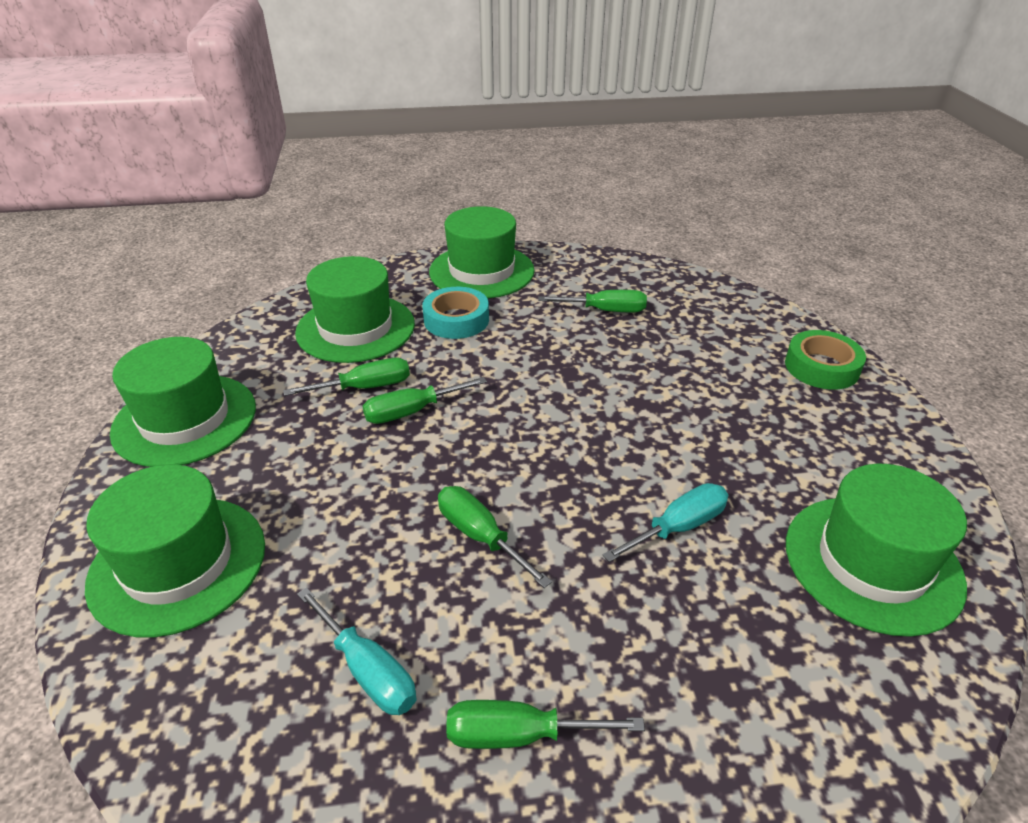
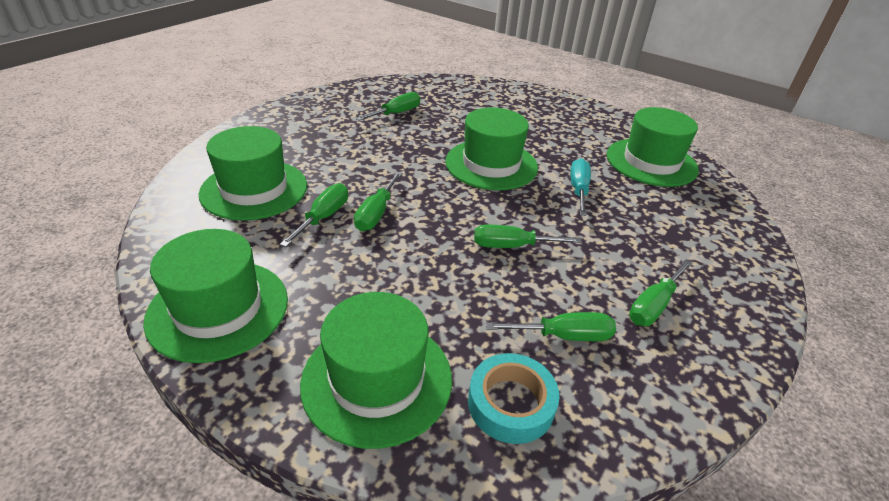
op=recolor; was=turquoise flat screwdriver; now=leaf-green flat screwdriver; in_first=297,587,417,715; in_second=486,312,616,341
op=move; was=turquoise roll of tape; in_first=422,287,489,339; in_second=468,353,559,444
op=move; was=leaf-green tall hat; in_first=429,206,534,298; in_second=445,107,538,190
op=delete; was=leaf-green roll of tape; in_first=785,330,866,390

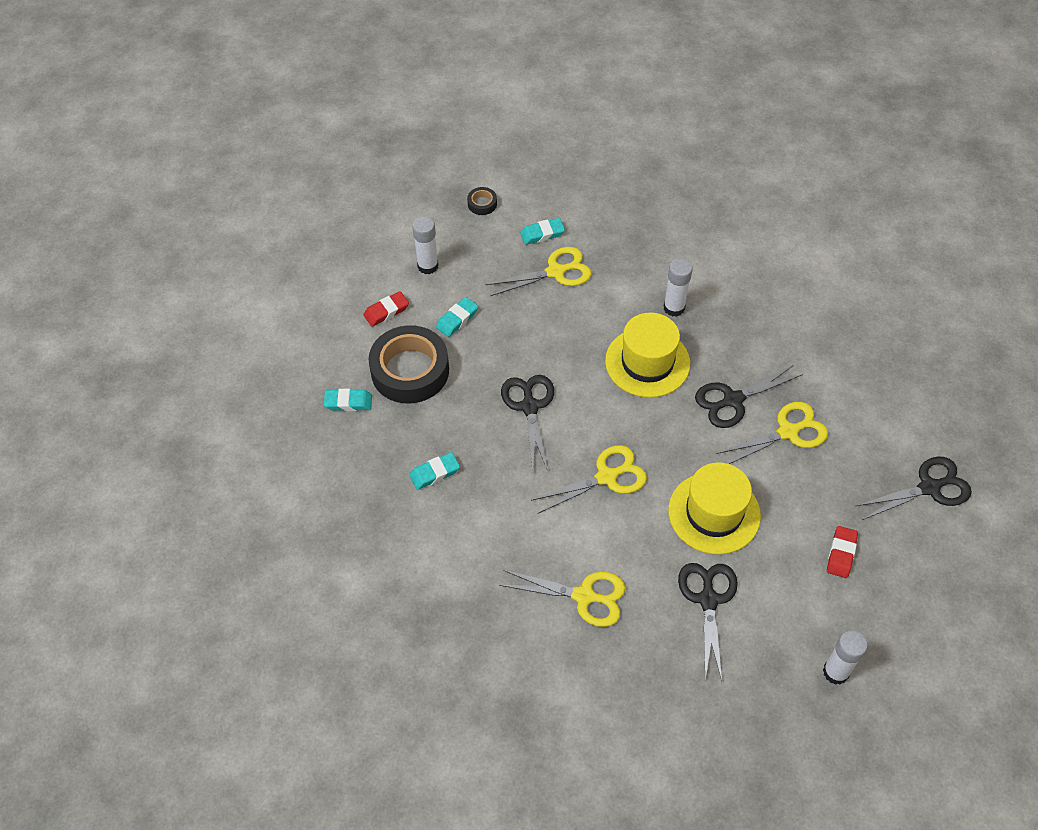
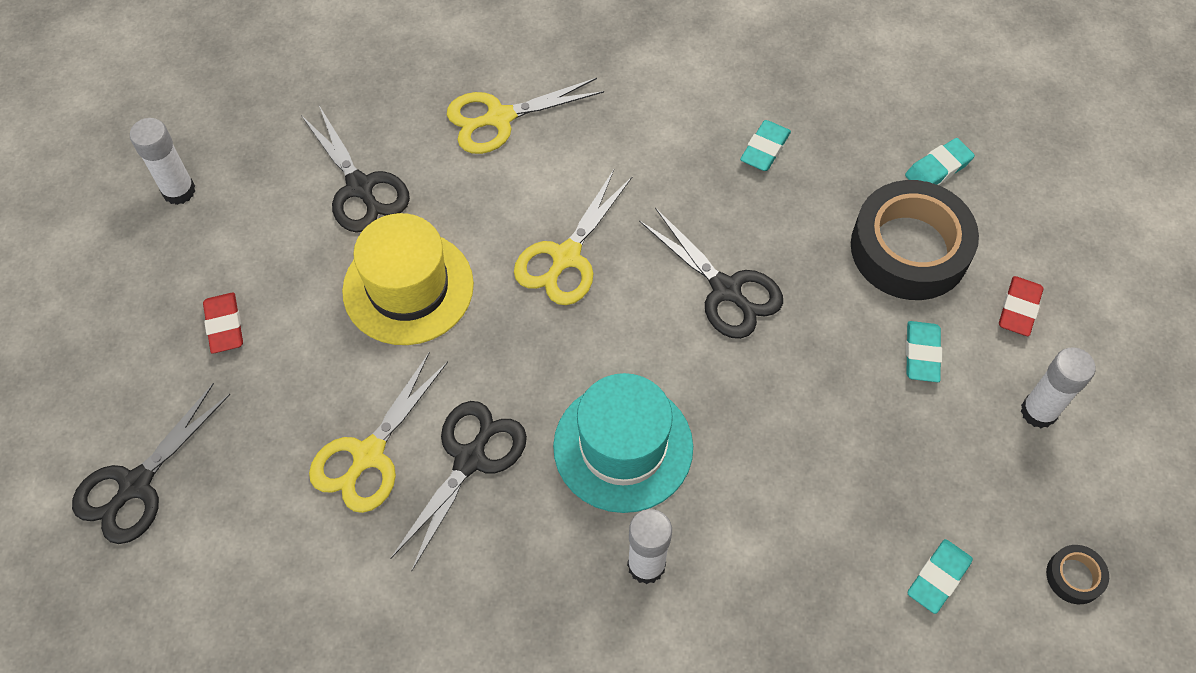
op=delete; was=bright yellow pair of scissors; in_first=486,247,591,296
op=recolor; was=bright yellow tall hat; now=turquoise tall hat; in_first=605,312,690,398; in_second=553,373,693,513

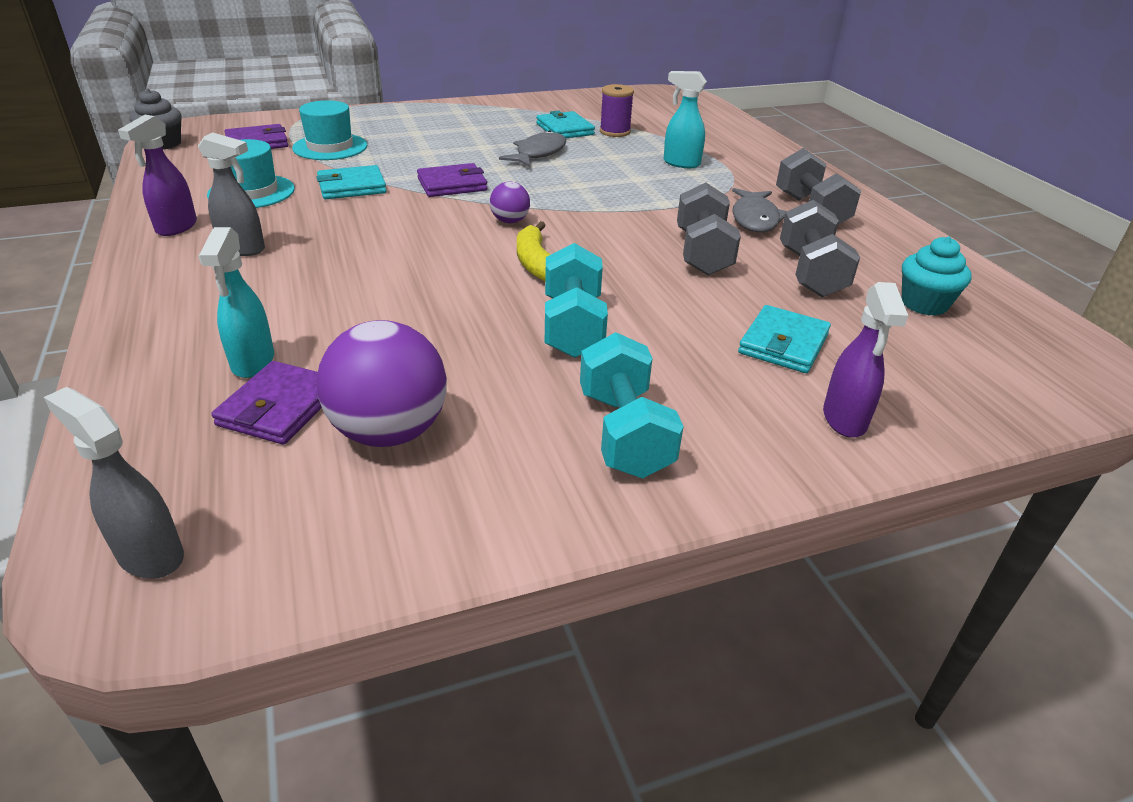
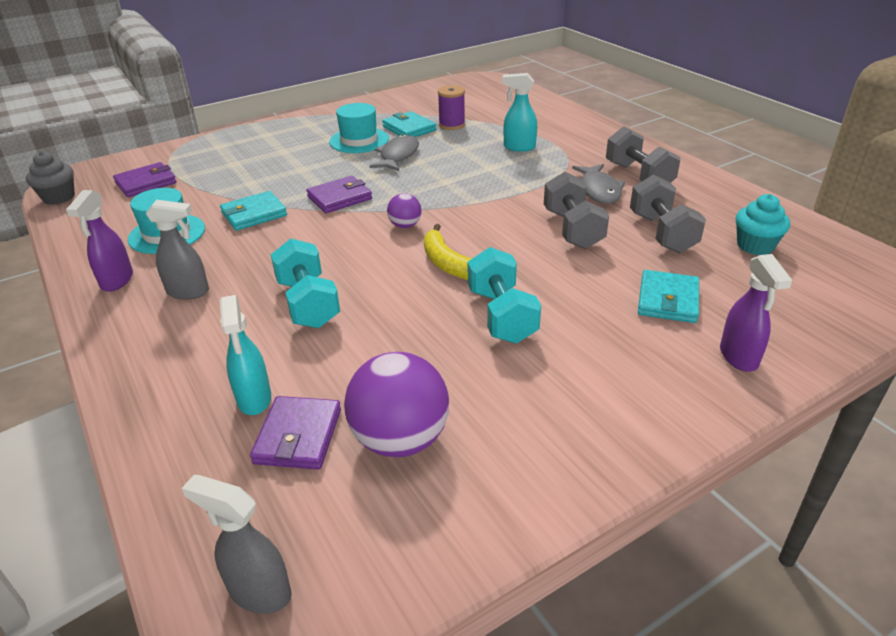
op=move; was=turquoise tall hat; in_first=292,100,367,160; in_second=329,103,389,153
op=move; was=turquoise hand weight; in_first=580,332,684,478; in_second=271,239,340,328

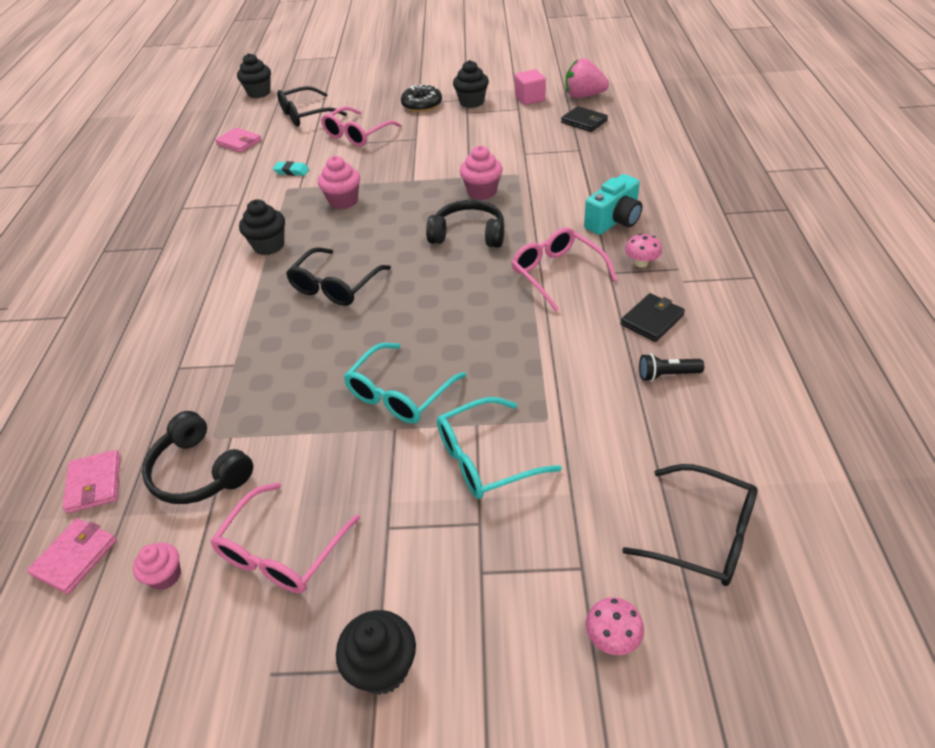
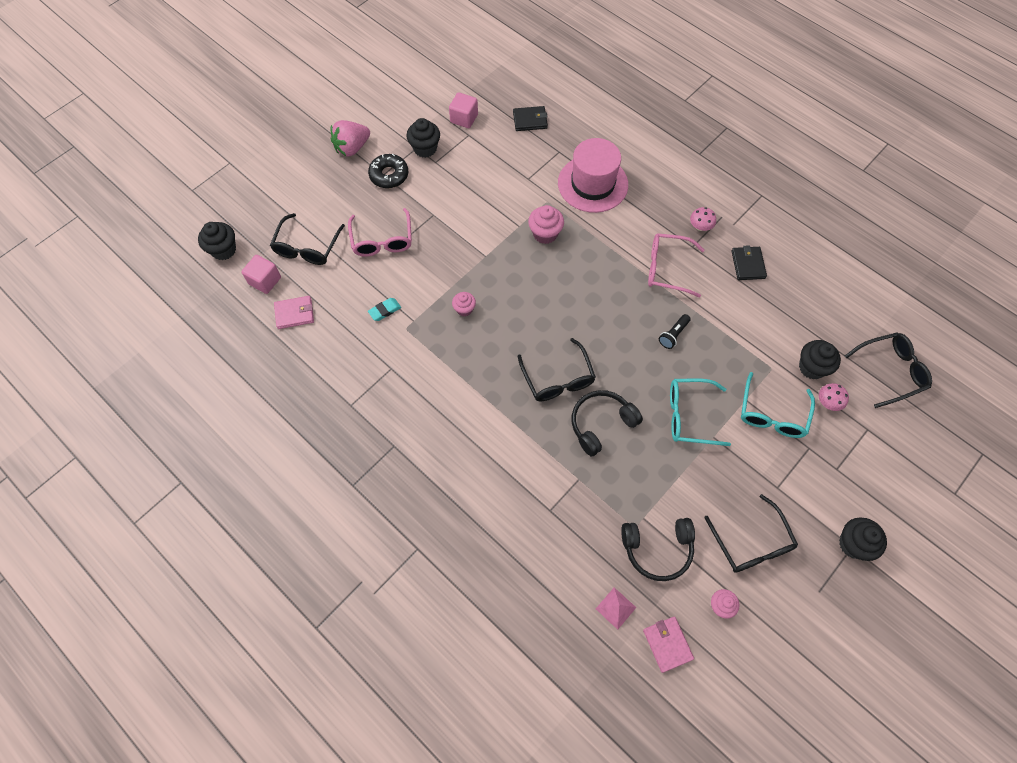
op=replace; was=rose-pink wallet; now=rose-pink pyramid shape; in_first=62,450,120,513; in_second=596,587,636,630
op=recolor; was=rose-pink eyeglasses; now=black eyeglasses; in_first=210,482,360,593; in_second=704,494,798,573
op=move; was=black cupcake; in_first=239,199,285,255; in_second=799,340,841,379
op=resize; was=rose-pink cupcake; in_first=318,156,360,210; in_second=452,292,476,316; ratio=0.64
op=rotate; was=turquoise eyeglasses; in_first=344,343,466,424; in_second=670,378,731,446; clockwise=105
op=move; was=black headphones; in_first=426,200,504,248; in_second=572,390,643,456
op=move; was=rose-pink toy strawberry; in_first=565,59,609,98; in_second=330,120,370,156
op=delete; was=turquoise camera; in_first=584,174,642,235
op=move; was=rose-pink fungus; in_first=586,597,644,655; in_second=819,383,849,411
op=move; was=black flashlight; in_first=639,353,704,381; in_second=659,314,690,349
op=insert; now=rose-pink solid cube; in_second=241,255,281,294
op=insert; now=rose-pink tall hat; in_second=558,138,628,213

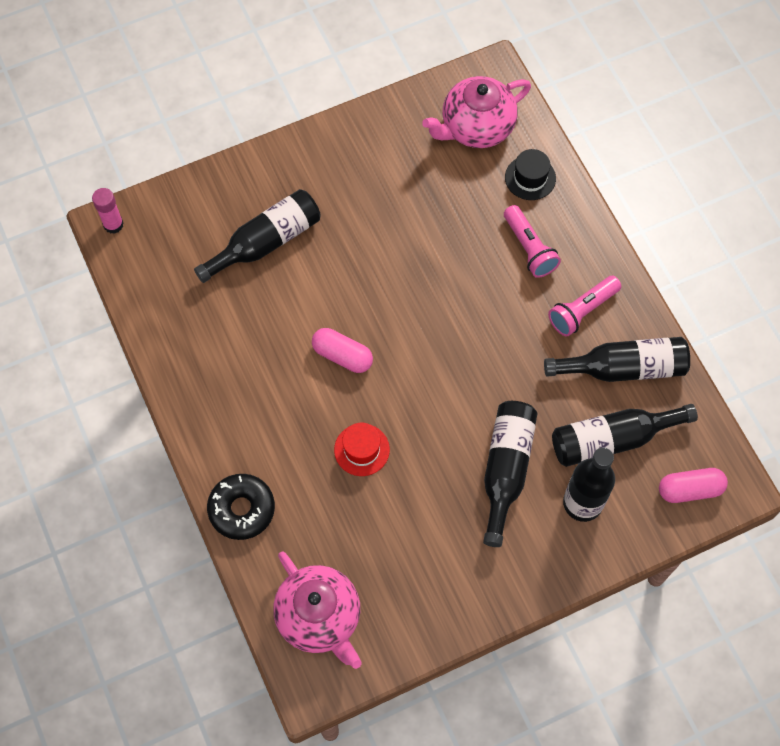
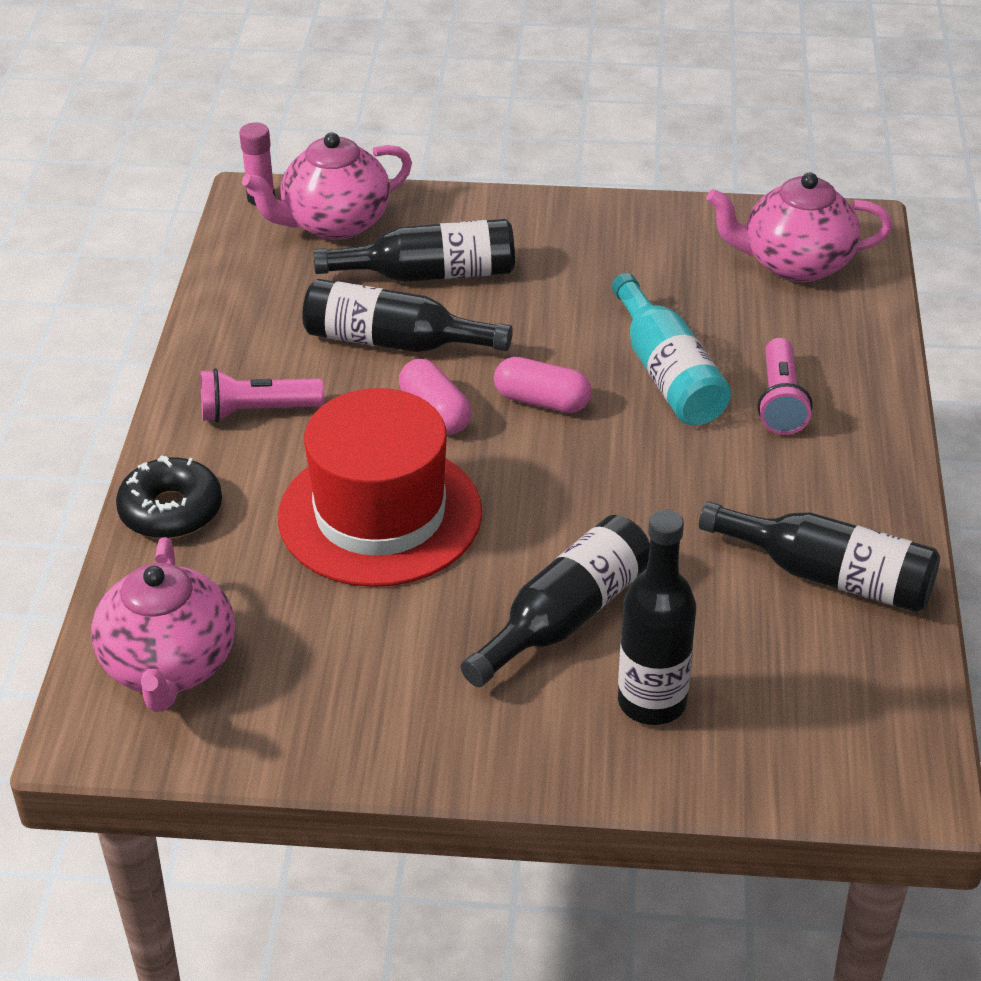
op=resize; was=crimson tall hat; in_first=334,423,390,476; in_second=278,388,482,587; ratio=2.32
op=delete; was=black tall hat; in_first=505,149,556,200
op=move; was=rose-pink flashlight; in_first=548,276,621,336; in_second=201,368,324,422
op=move; was=black flask; in_first=552,404,698,467; in_second=302,279,513,352
op=move; was=rose-pink pill shape; in_first=659,468,728,503; in_second=494,357,592,413
op=insert; now=rose-pink china teapot; in_second=242,132,412,240
op=insert; now=turquoise flask; in_second=612,273,731,425

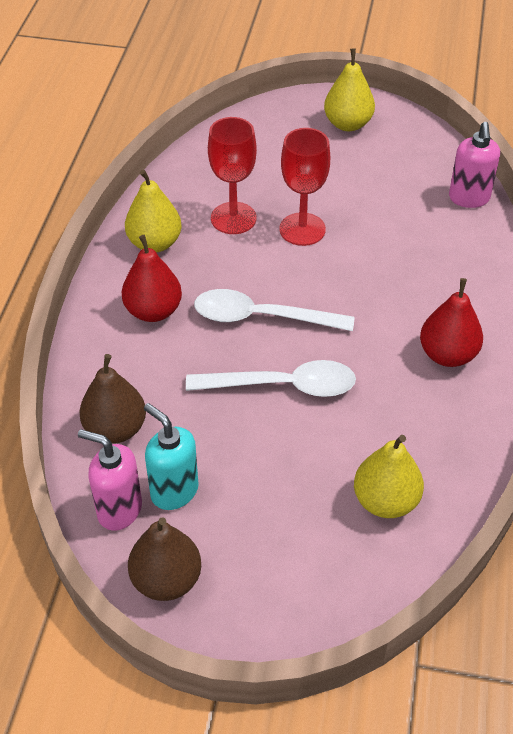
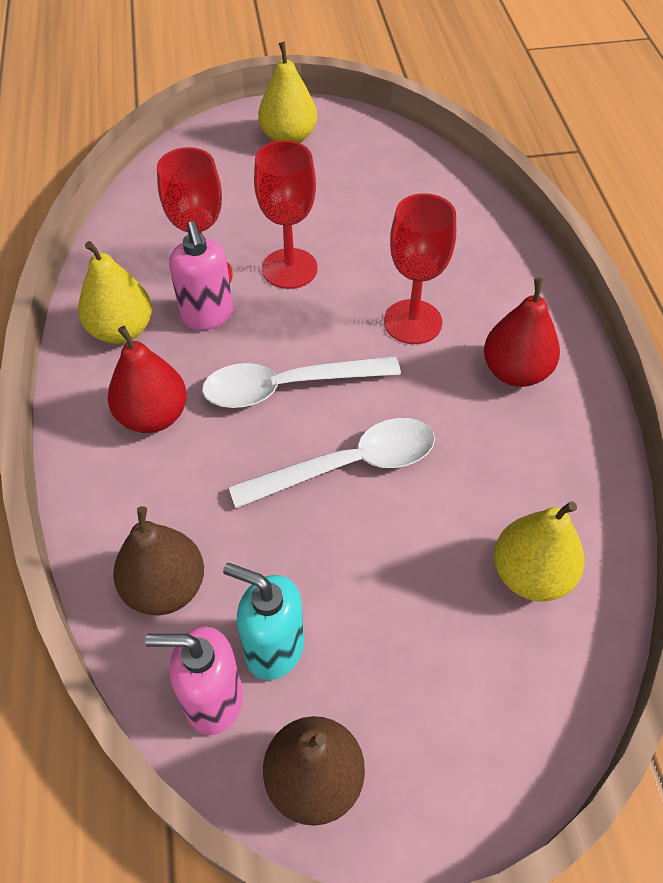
op=move; was=rose-pink soap dispenser; in_first=449,122,500,208; in_second=169,221,233,330
op=insert; now=crimson wine glass; in_second=384,193,456,344

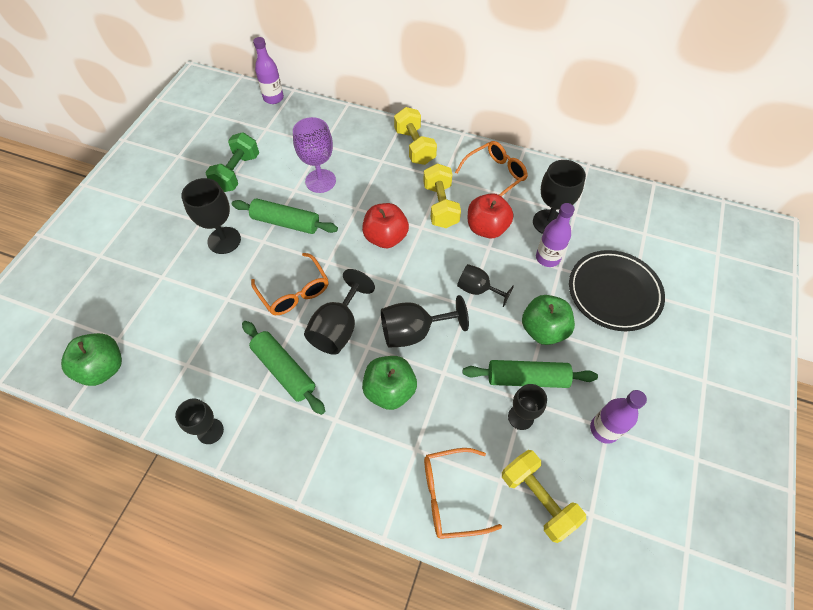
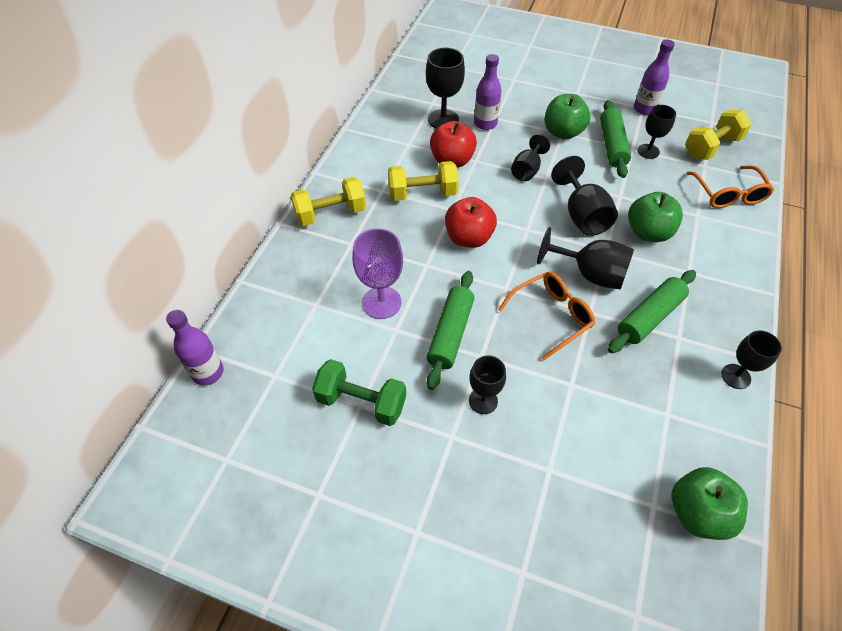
op=resize; was=black wine glass; in_first=181,178,241,254; in_second=469,356,506,414; ratio=0.66
op=delete; was=bright orange eyeglasses; in_first=455,141,528,196
op=delete; was=black plate; in_first=569,250,665,331

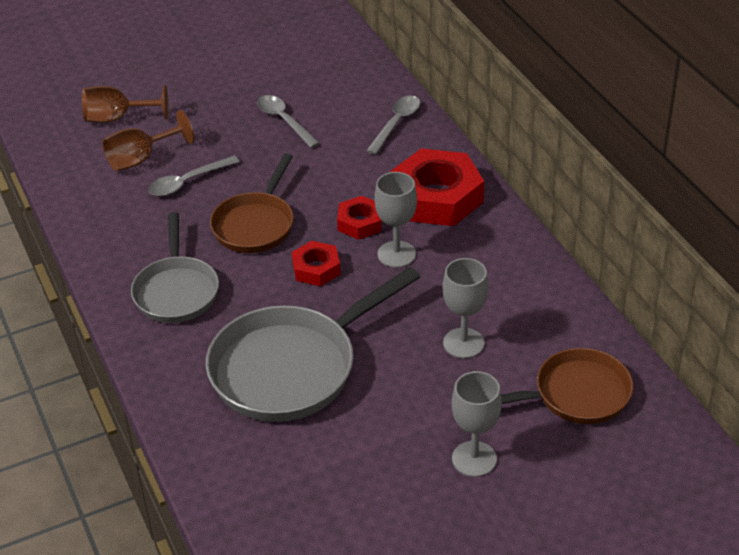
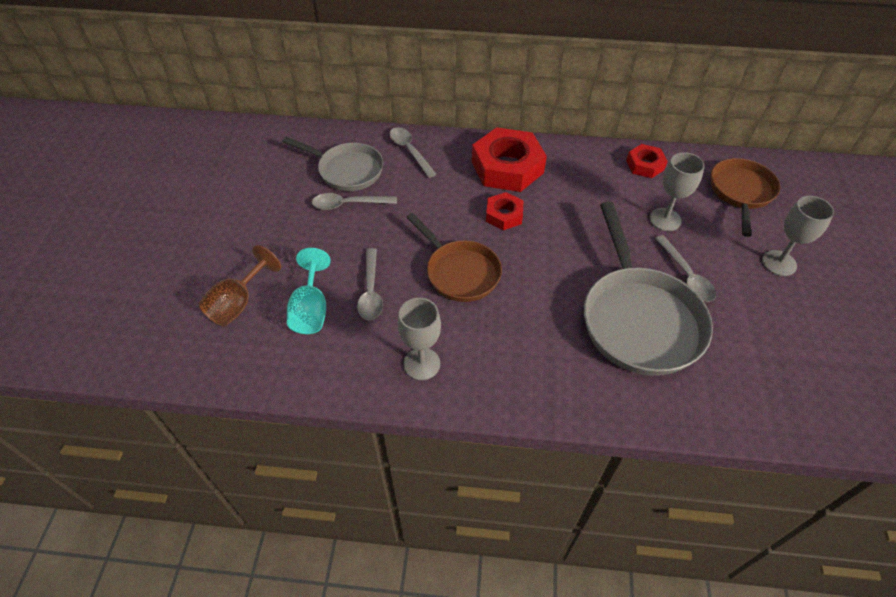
op=recolor; was=dark brown wine glass; now=turquoise wine glass; in_first=102,110,194,171; in_second=287,248,331,334
op=move; was=grey skillet; in_first=131,212,219,323; in_second=282,137,384,191
op=move; was=crimson nut; in_first=292,241,341,286; in_second=626,144,668,178
op=move; was=grey wine glass; in_first=374,172,417,268; in_second=398,298,441,380
op=insert; now=grey tablespoon; in_second=655,235,716,302

